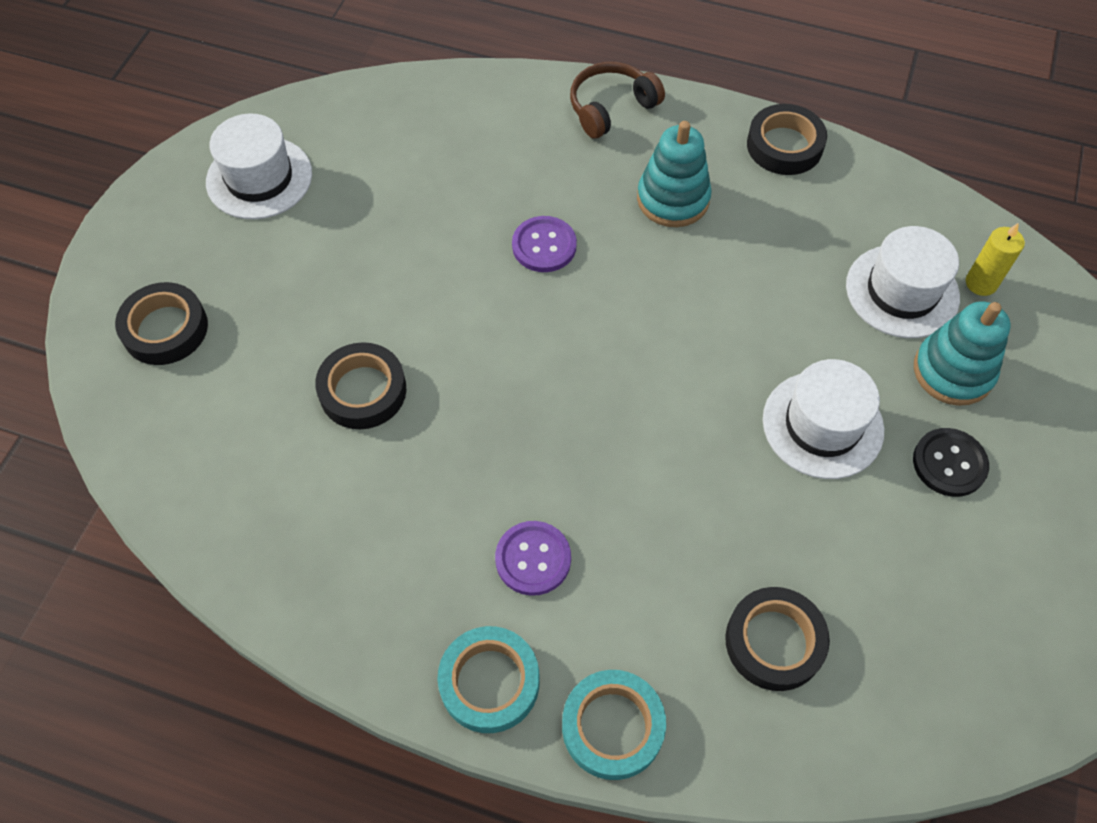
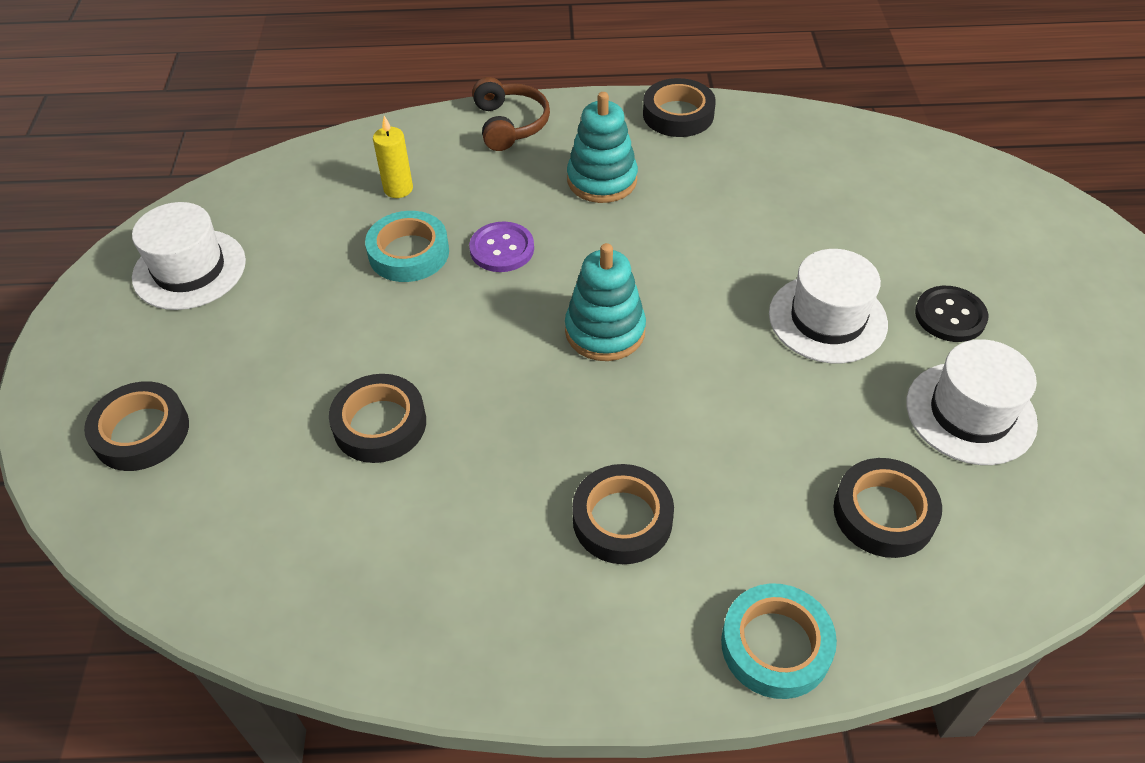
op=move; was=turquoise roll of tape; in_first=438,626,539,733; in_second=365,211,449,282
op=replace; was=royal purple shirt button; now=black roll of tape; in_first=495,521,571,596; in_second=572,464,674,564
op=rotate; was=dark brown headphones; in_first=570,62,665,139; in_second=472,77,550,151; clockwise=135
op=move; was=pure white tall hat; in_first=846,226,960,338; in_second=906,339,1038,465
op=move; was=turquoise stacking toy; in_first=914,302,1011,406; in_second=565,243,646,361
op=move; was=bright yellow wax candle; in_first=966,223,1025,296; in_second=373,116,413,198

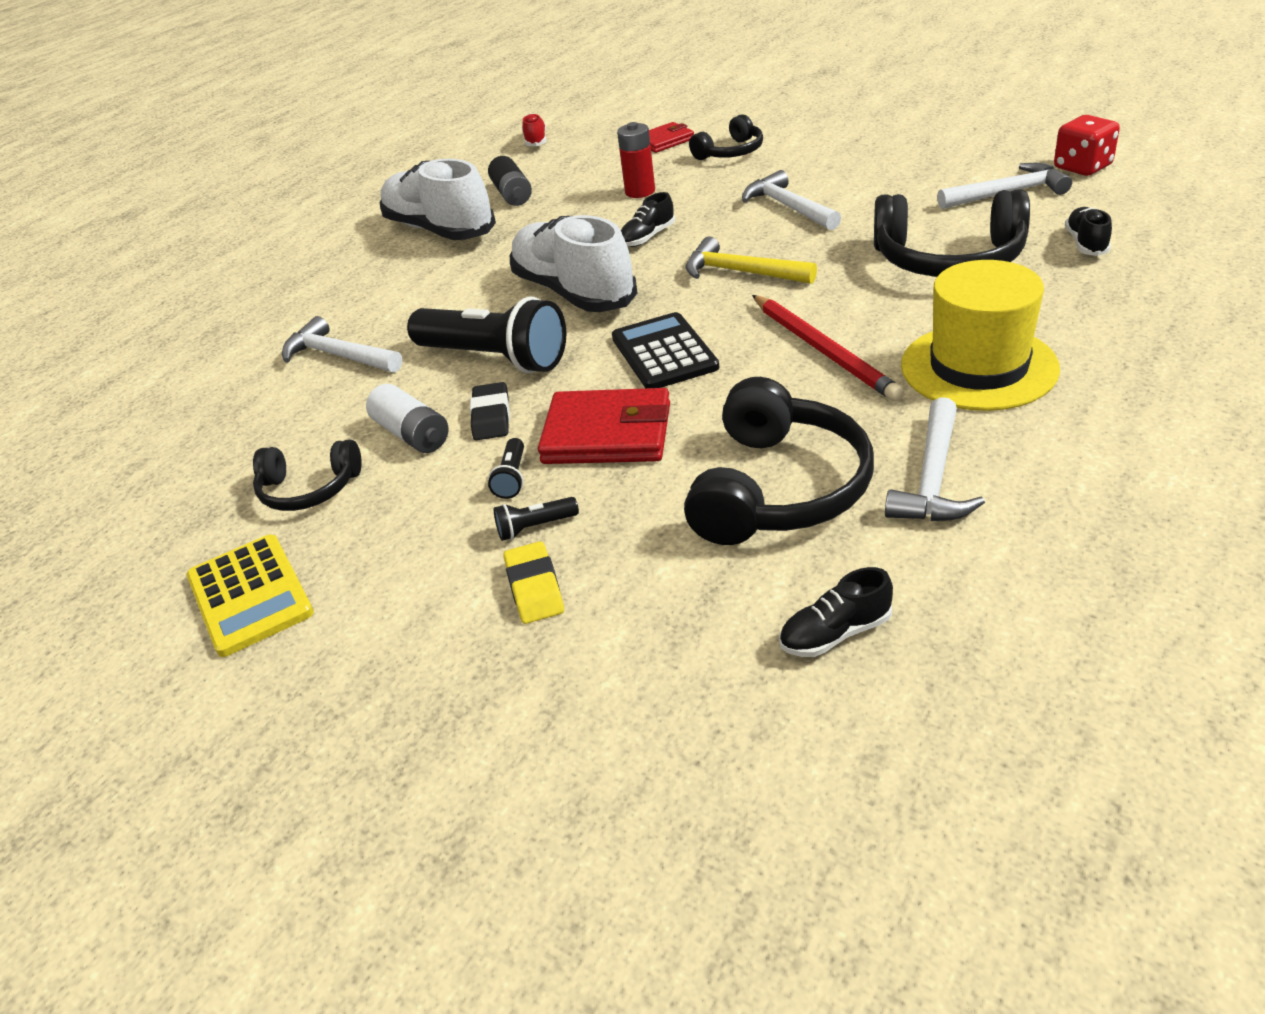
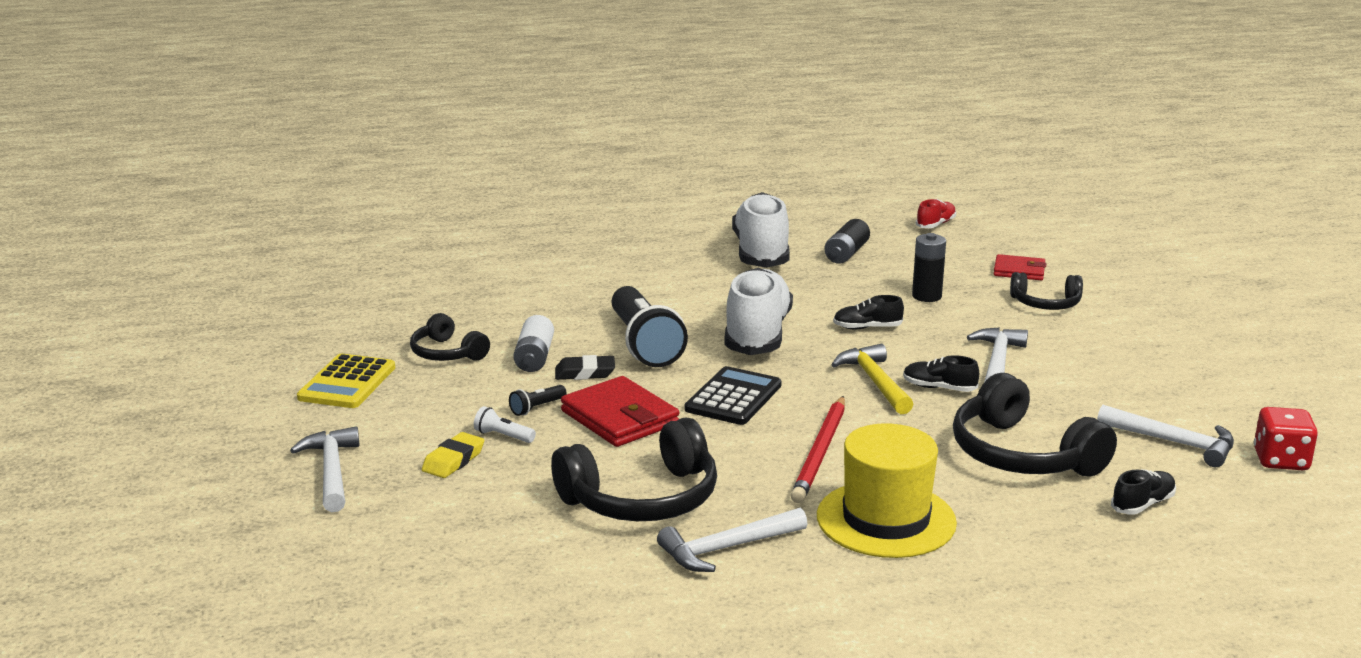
op=move; was=pure white claw hammer; in_first=282,316,402,372; in_second=290,426,360,512
op=rotate; was=black eraser; in_first=470,382,510,440; in_second=555,355,615,380; clockwise=45
op=recolor; was=black flashlight; now=pure white flashlight; in_first=494,497,579,541; in_second=474,406,536,443
op=recolor; was=crimson AA battery; now=black AA battery; in_first=617,122,655,198; in_second=912,233,946,302
op=move; was=black lace-up shoe; in_first=779,567,893,657; in_second=903,355,979,392

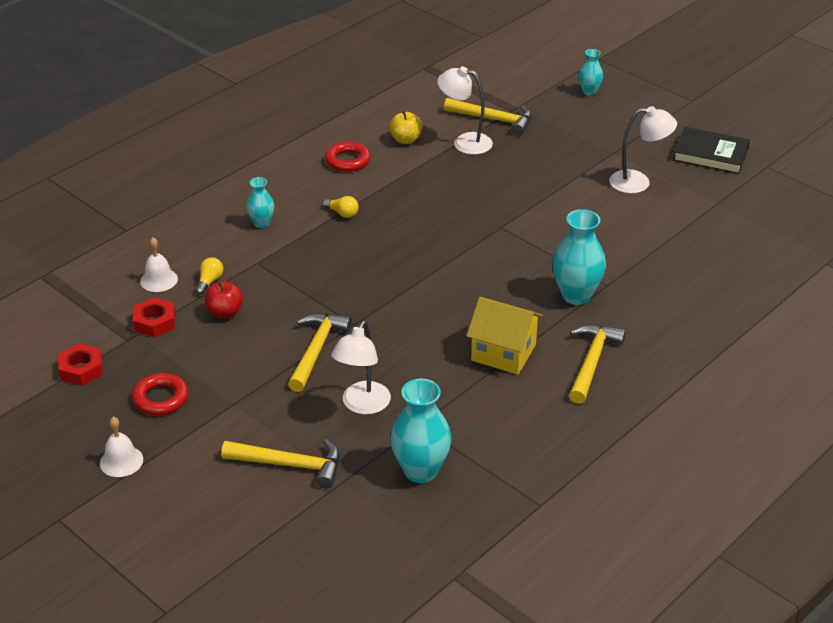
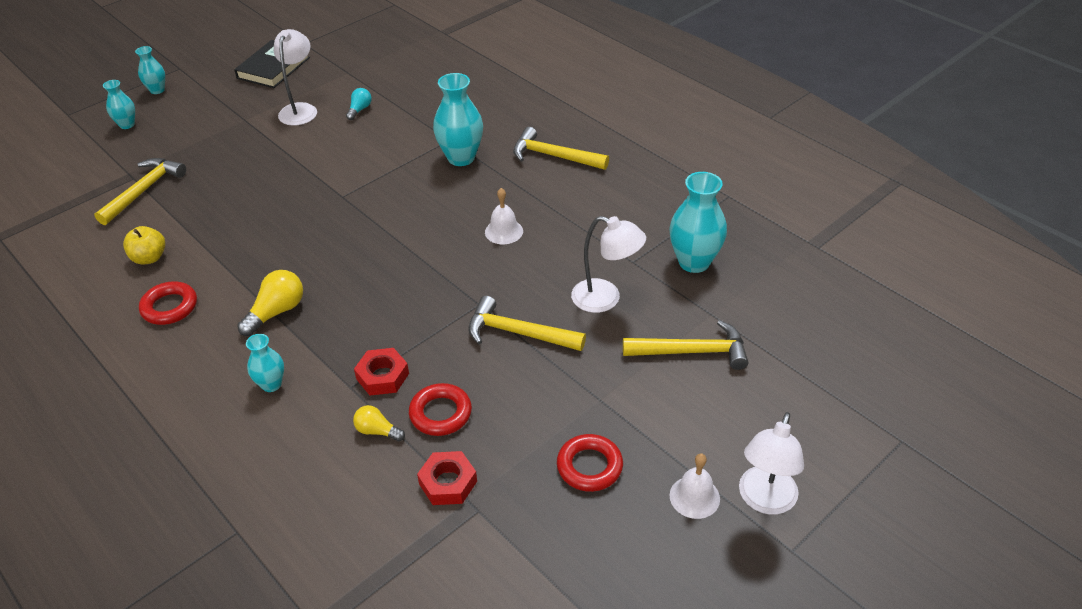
op=move; was=crimson nut; in_first=58,344,103,386; in_second=354,348,409,395
op=move; was=pure white hand bell; in_first=140,237,178,292; in_second=485,188,523,244
op=replace; was=crimson apple fruit; now=crimson ring; in_first=204,281,243,318; in_second=409,383,472,436
op=rotate; was=bright yellow claw hammer; in_first=221,439,340,489; in_second=623,320,748,370; clockwise=75
op=resize; was=bright yellow lightbulb; in_first=323,196,358,218; in_second=237,270,303,336; ratio=1.62
op=move; was=pure white desk lamp; in_first=437,66,493,155; in_second=739,412,804,515
op=delete; was=bright yellow house; in_first=467,297,543,374
op=insert; now=turquoise vase; in_second=135,46,165,94
op=insert; now=turquoise lightbulb; in_second=346,88,372,120

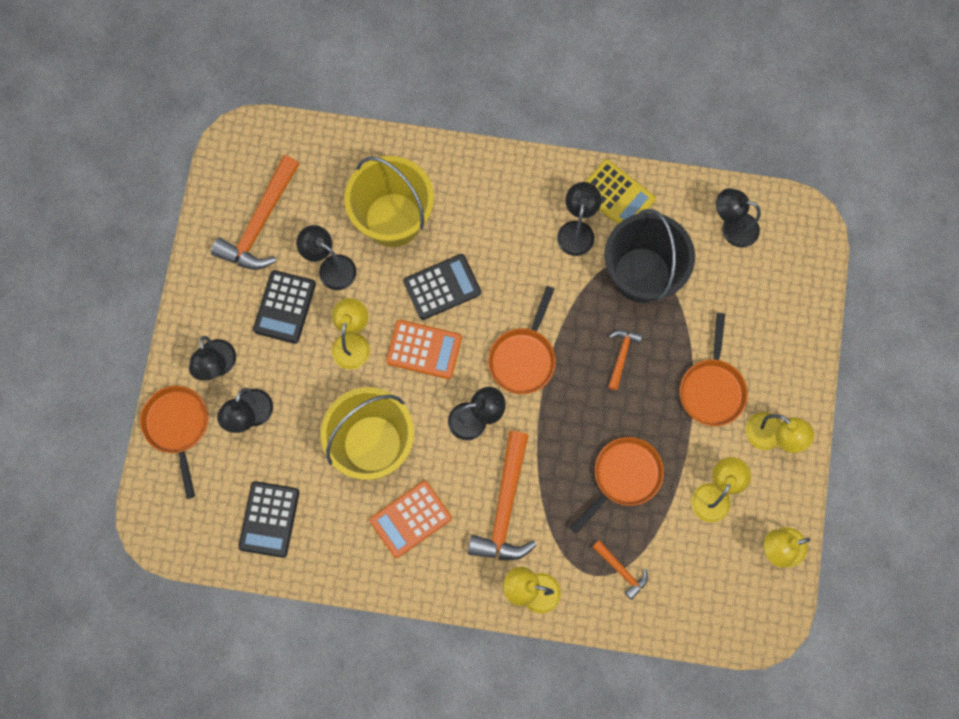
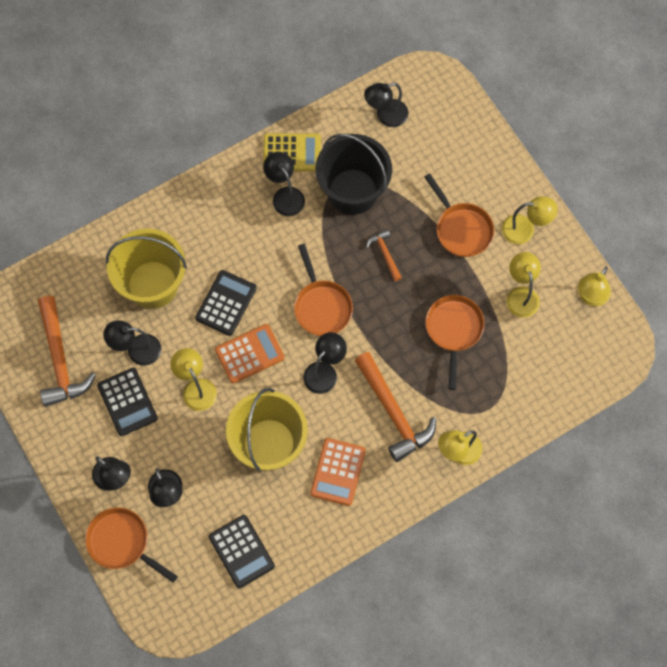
op=delete; was=bright orange claw hammer; in_first=592,540,648,600

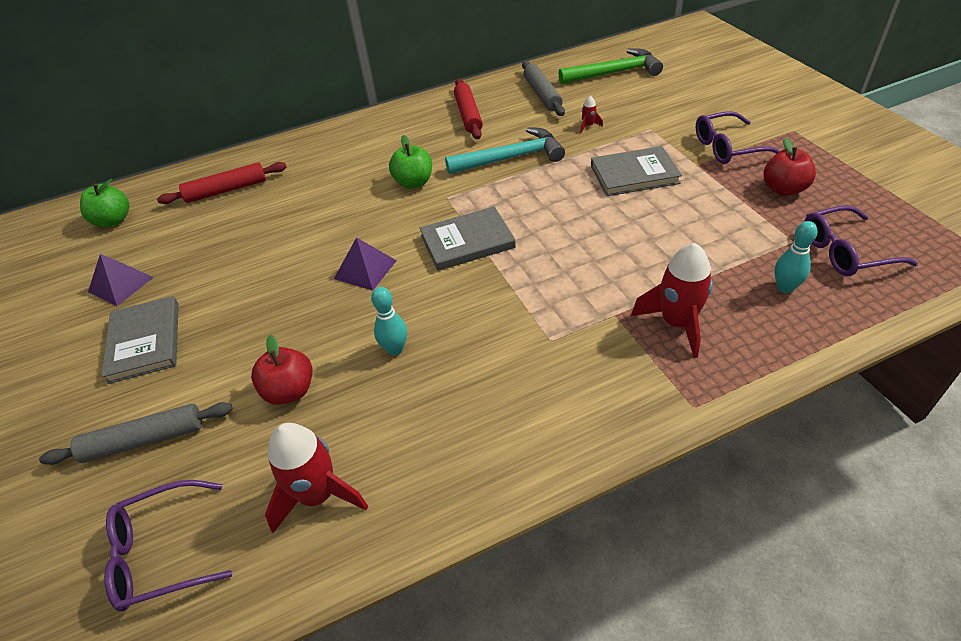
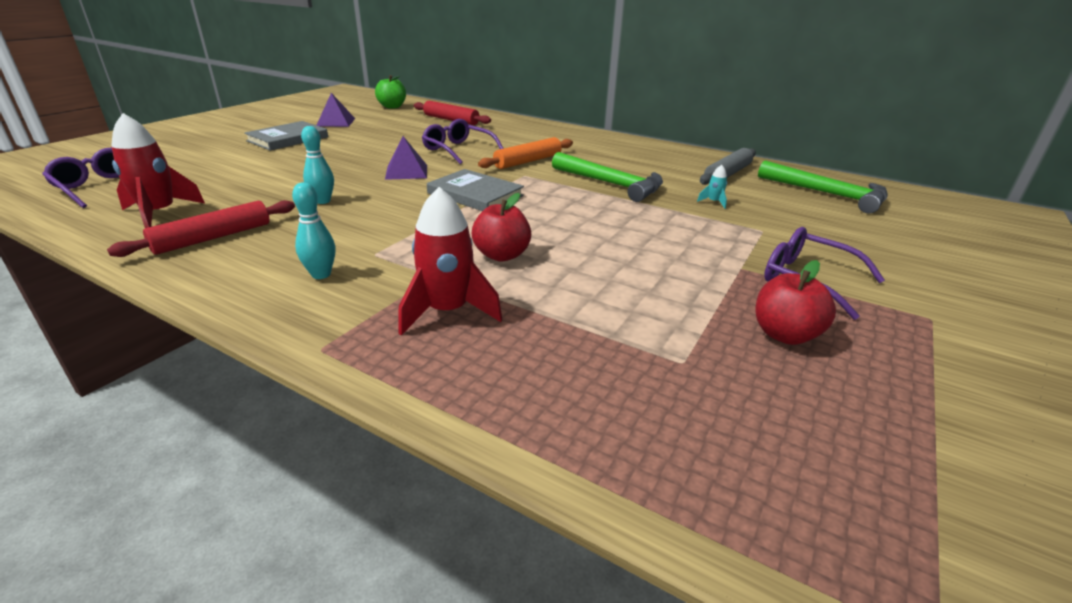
op=delete; was=grey dough roller; in_first=39,402,233,465
op=move; was=crimson apple fruit; in_first=251,335,312,405; in_second=472,193,531,262
op=replace; was=leaf-green apple fruit; now=bright orange dough roller; in_first=389,135,432,189; in_second=478,137,573,169
op=recolor; was=turquoise claw hammer; now=leaf-green claw hammer; in_first=445,127,565,174; in_second=552,152,663,202
op=move; was=crimson dough roller; in_first=454,79,483,139; in_second=107,200,295,257
op=recolor; was=crimson toy rocket; now=turquoise toy rocket; in_first=580,96,603,133; in_second=697,165,727,209
op=delete; was=grey book; in_first=591,146,682,196
op=move; was=turquoise tenpin; in_first=774,221,818,293; in_second=292,182,335,279
op=move; was=royal purple eyeglasses; in_first=804,205,918,276; in_second=422,119,504,164

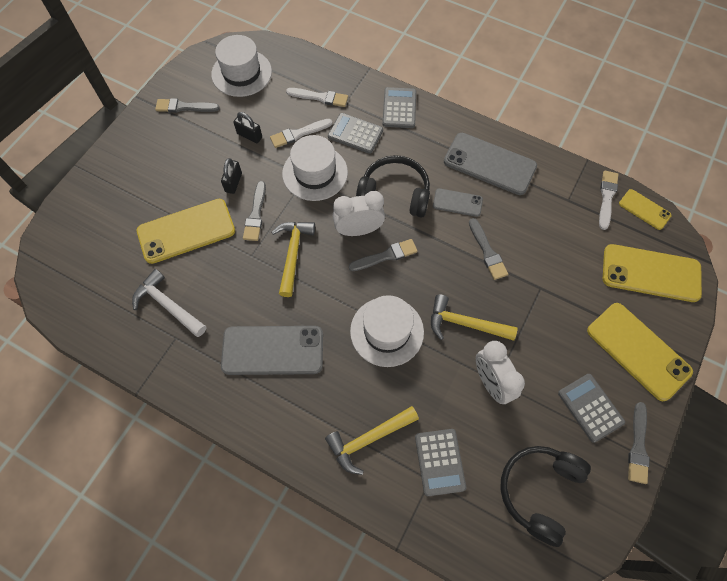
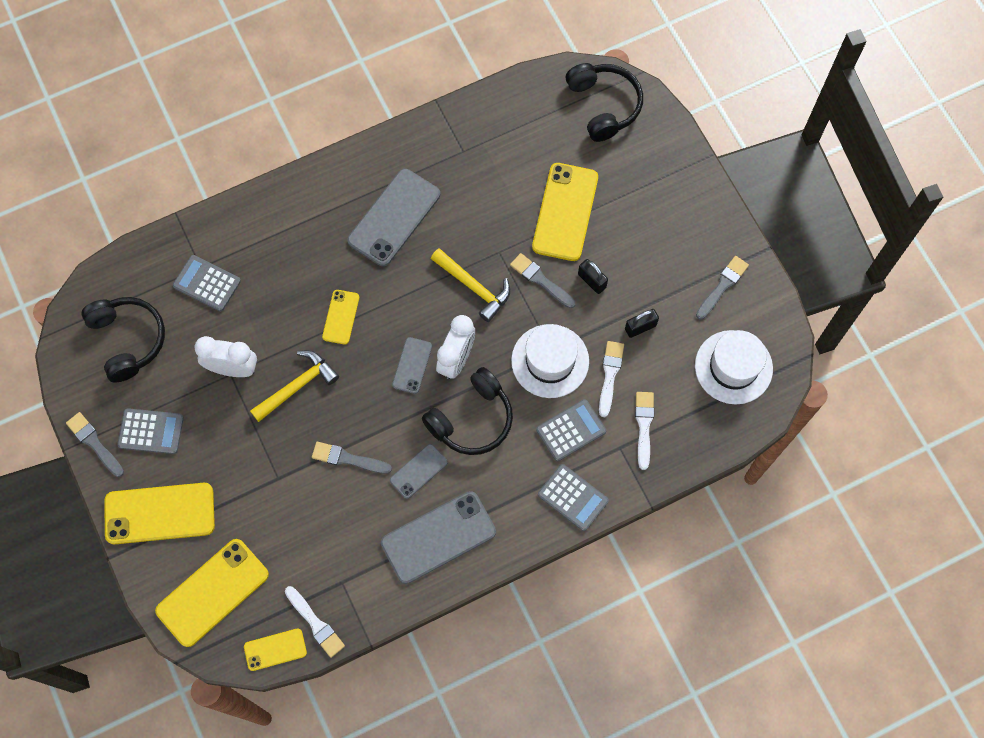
op=delete; was=pure white claw hammer; in_first=132,269,206,337
op=rotate; was=pure white paint brush; in_first=286,88,348,107; in_second=635,392,654,470; clockwise=135
op=delete; was=bright yellow claw hammer; in_first=325,406,419,475
op=replace; was=grey paint brush; now=grey mobile phone; in_first=349,239,418,271; in_second=392,337,432,394
op=replace; was=pure white tall hat; now=bright yellow mobile phone; in_first=350,295,424,367; in_second=322,290,359,345
op=insert; now=black headphones; in_second=566,63,643,142

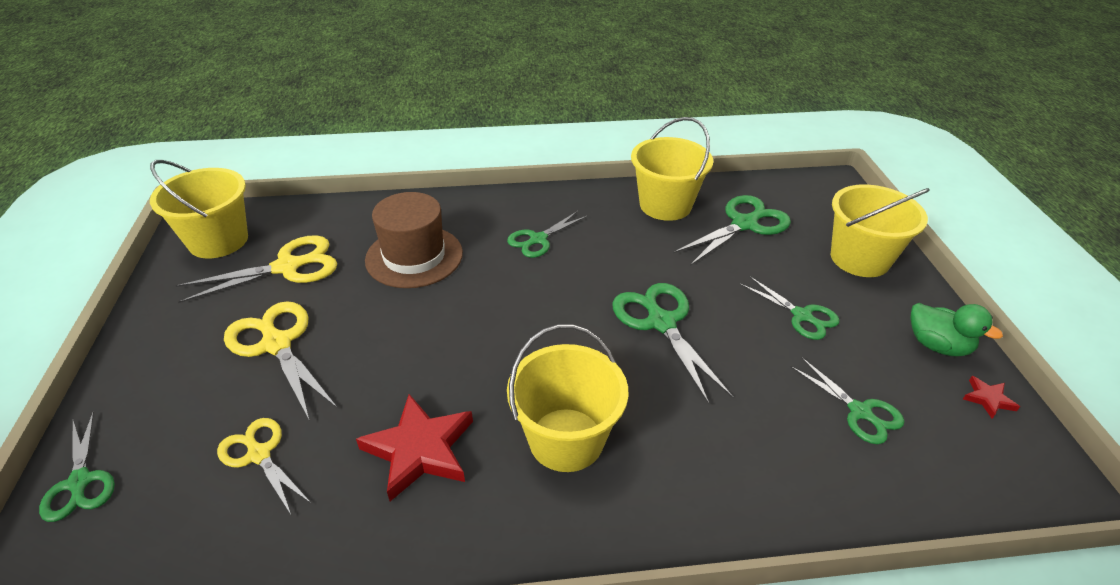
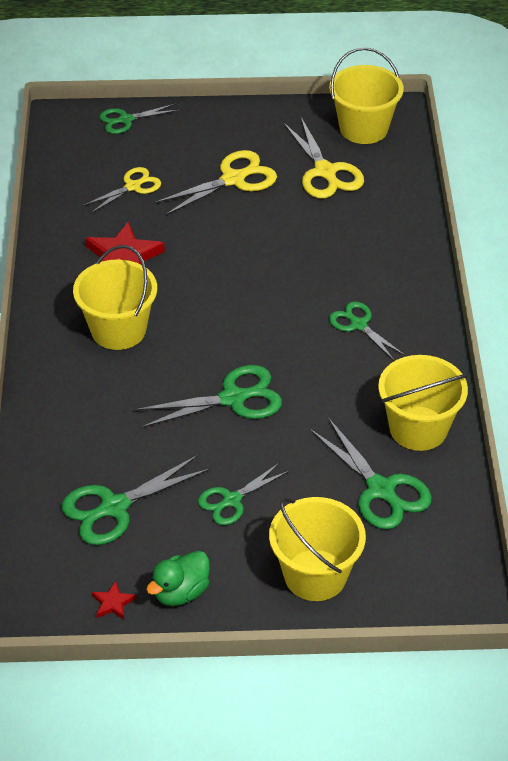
op=delete; was=dark brown tall hat; in_first=365,192,463,288
op=resize; was=leaf-green pair of scissors; in_first=790,357,905,444; in_second=62,455,211,545; ratio=1.54

